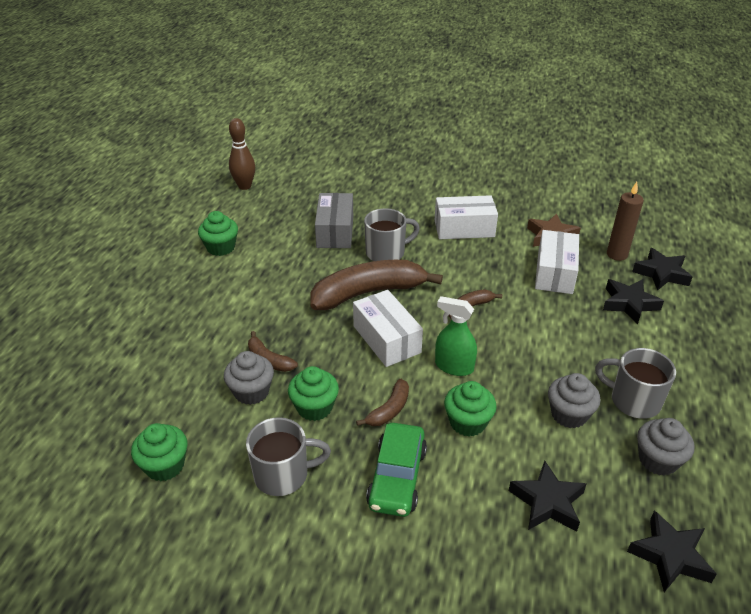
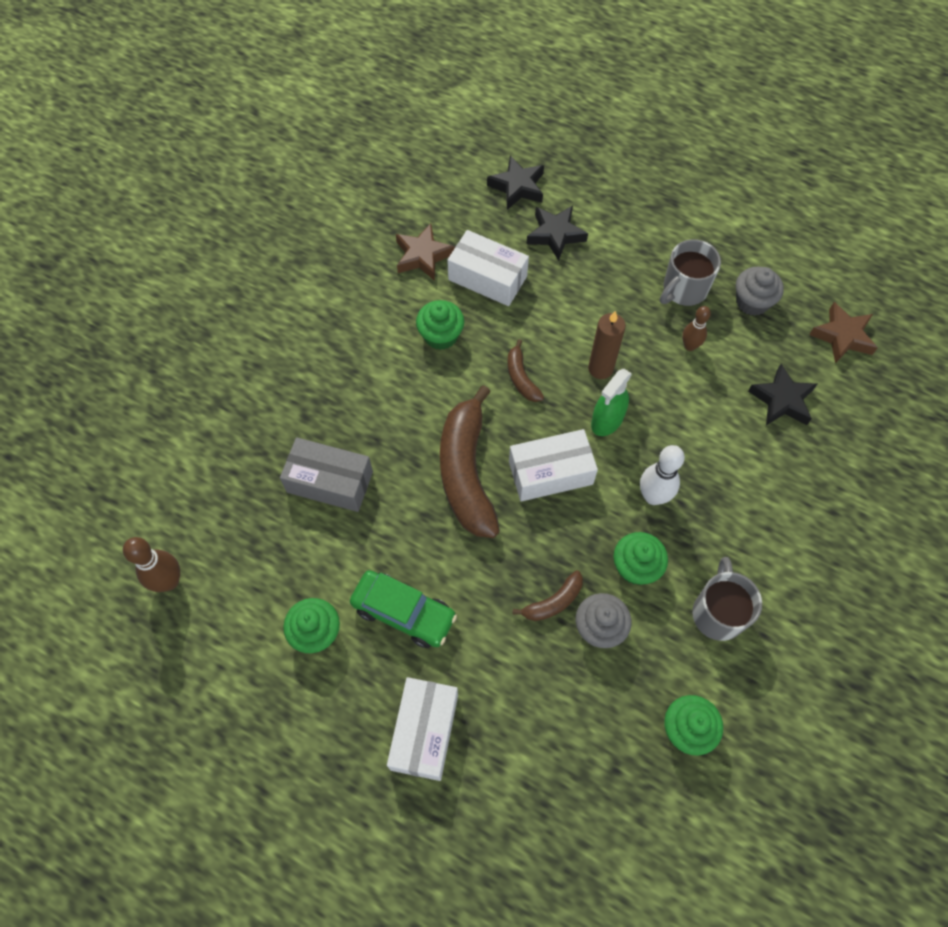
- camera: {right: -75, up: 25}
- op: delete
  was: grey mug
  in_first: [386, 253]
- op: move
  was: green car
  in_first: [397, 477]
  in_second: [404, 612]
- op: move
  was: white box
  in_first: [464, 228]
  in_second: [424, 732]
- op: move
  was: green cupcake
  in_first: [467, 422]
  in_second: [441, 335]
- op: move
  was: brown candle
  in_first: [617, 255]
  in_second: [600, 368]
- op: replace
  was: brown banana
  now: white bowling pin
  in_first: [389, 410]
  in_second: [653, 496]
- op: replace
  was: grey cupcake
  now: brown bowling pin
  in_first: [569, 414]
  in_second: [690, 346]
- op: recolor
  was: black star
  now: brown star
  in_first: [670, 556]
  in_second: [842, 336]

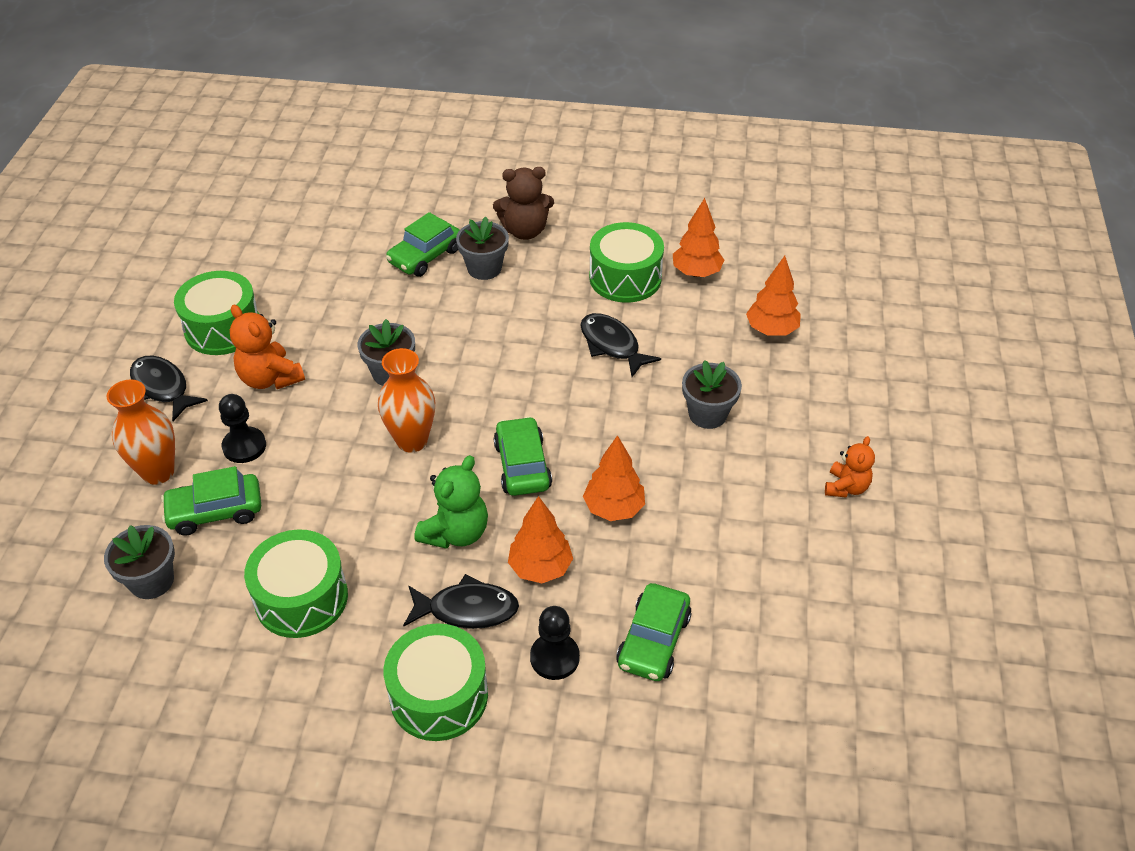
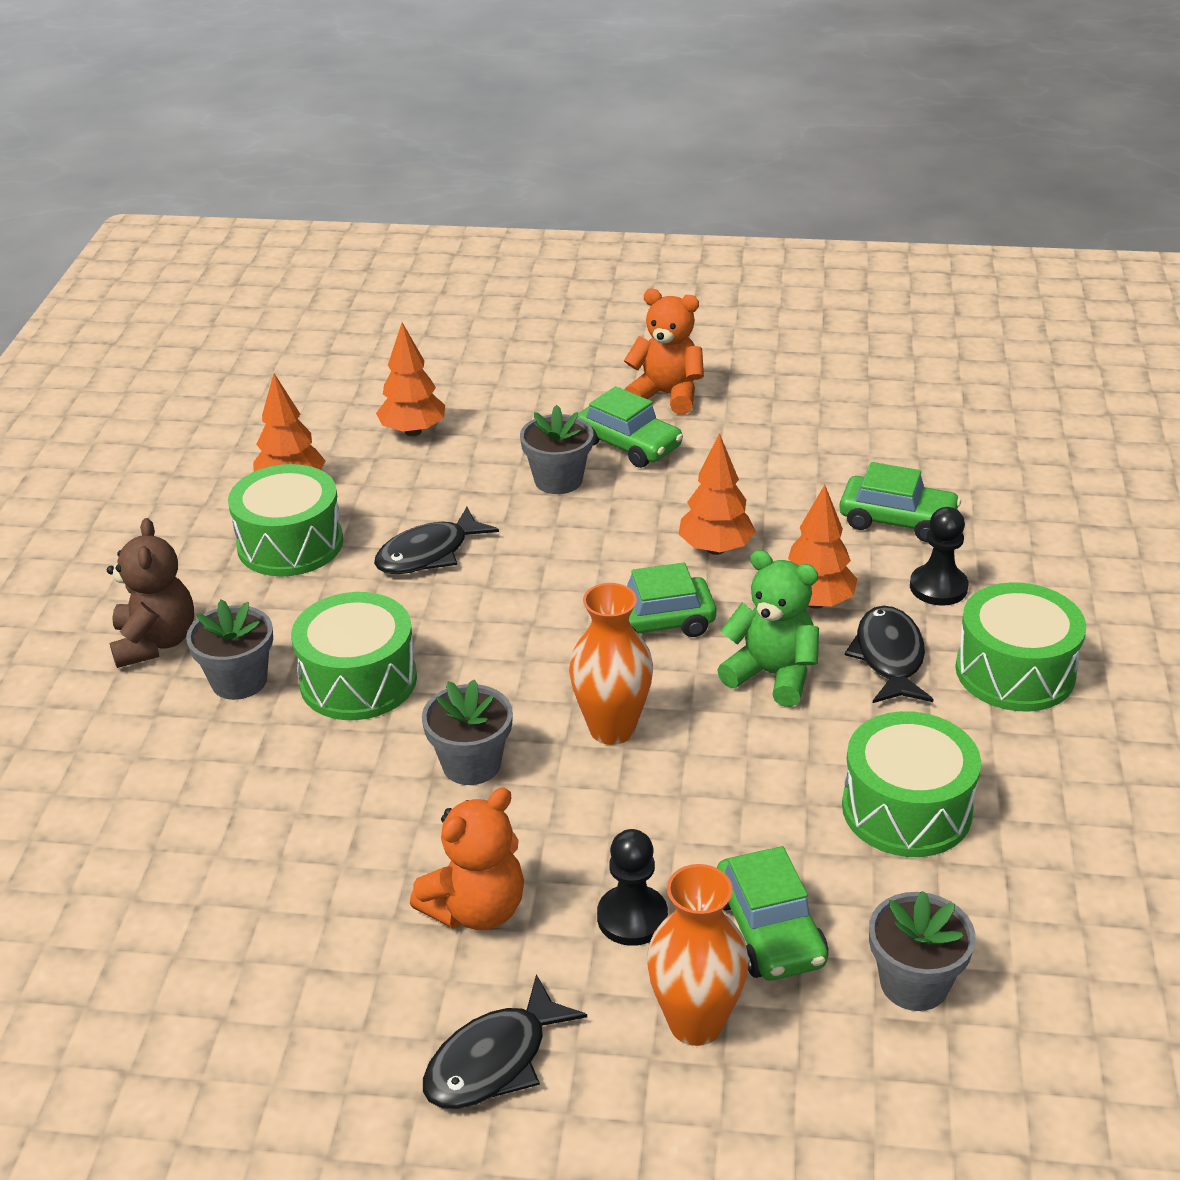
- camera: {right: -90, up: -10}
- op: move
  was: green drum
  in_first: [223, 328]
  in_second: [358, 680]
- op: move
  was: green car
  in_first: [425, 256]
  in_second: [629, 445]
- op: resize
  was: orange teddy bear
  in_first: [846, 487]
  in_second: [667, 395]
  ratio: 1.52

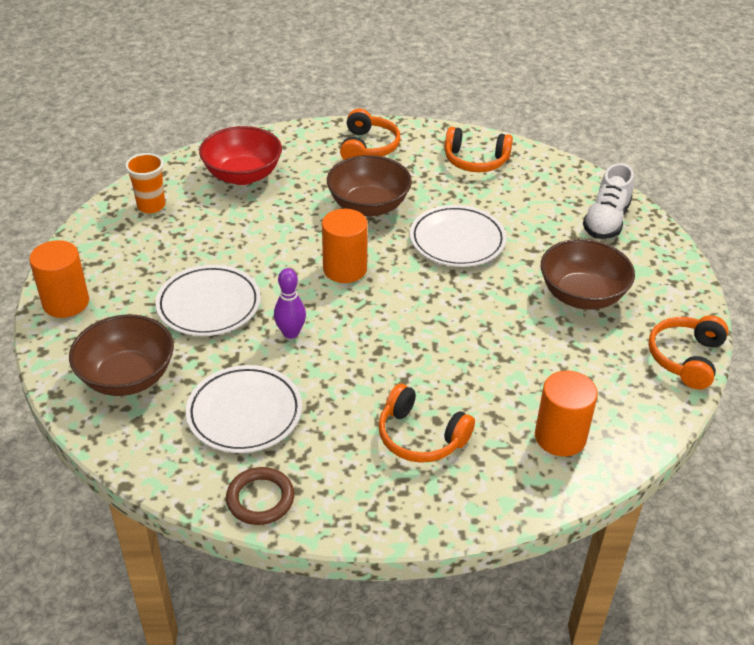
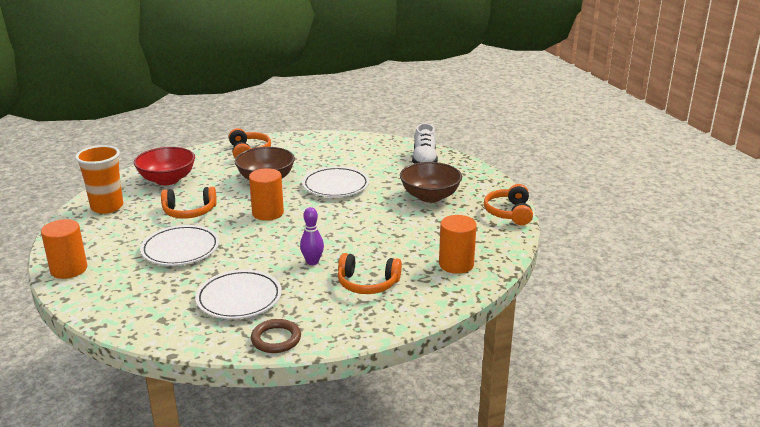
- camera: {right: -20, up: -15}
- op: delete
  was: brown bowl
  in_first: [127, 377]
- op: move
  was: purple bowling pin
  in_first: [291, 333]
  in_second: [312, 262]
- op: move
  was: orange headphones
  in_first: [475, 161]
  in_second: [189, 212]
- op: resize
  was: orange cup
  in_first: [151, 206]
  in_second: [107, 207]
  ratio: 1.51

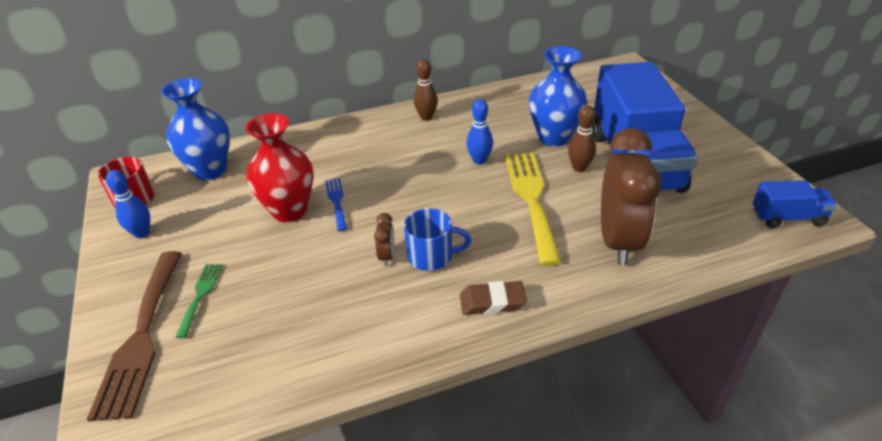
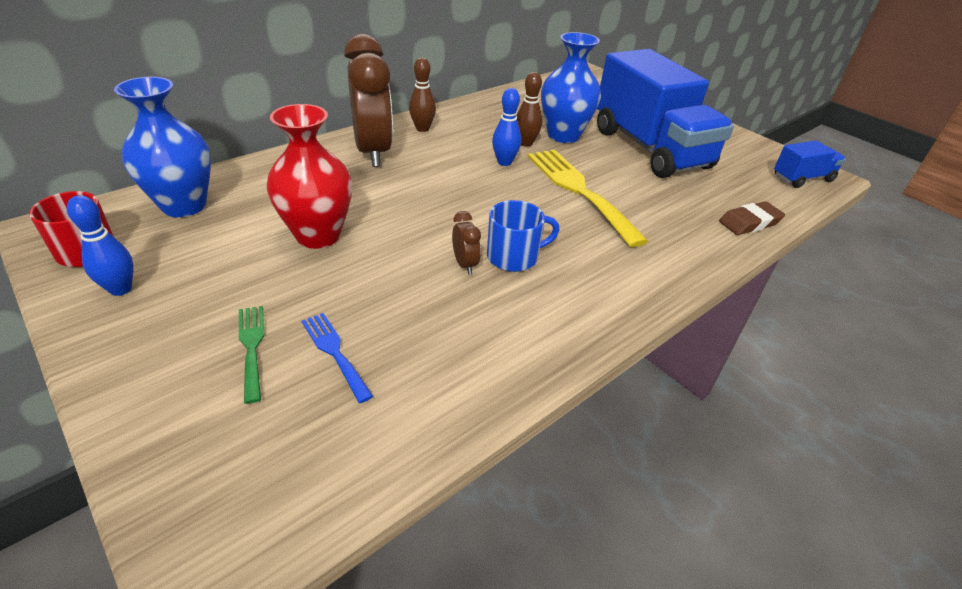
- camera: {right: -25, up: 0}
- op: delete
  was: brown fork
  in_first: [141, 337]
- op: move
  was: blue fork
  in_first: [337, 201]
  in_second: [334, 352]
- op: move
  was: brown eraser
  in_first: [492, 302]
  in_second: [749, 222]
- op: move
  was: brown bowling pin
  in_first: [579, 168]
  in_second: [526, 143]
- op: move
  was: brown clock
  in_first: [618, 241]
  in_second: [373, 152]

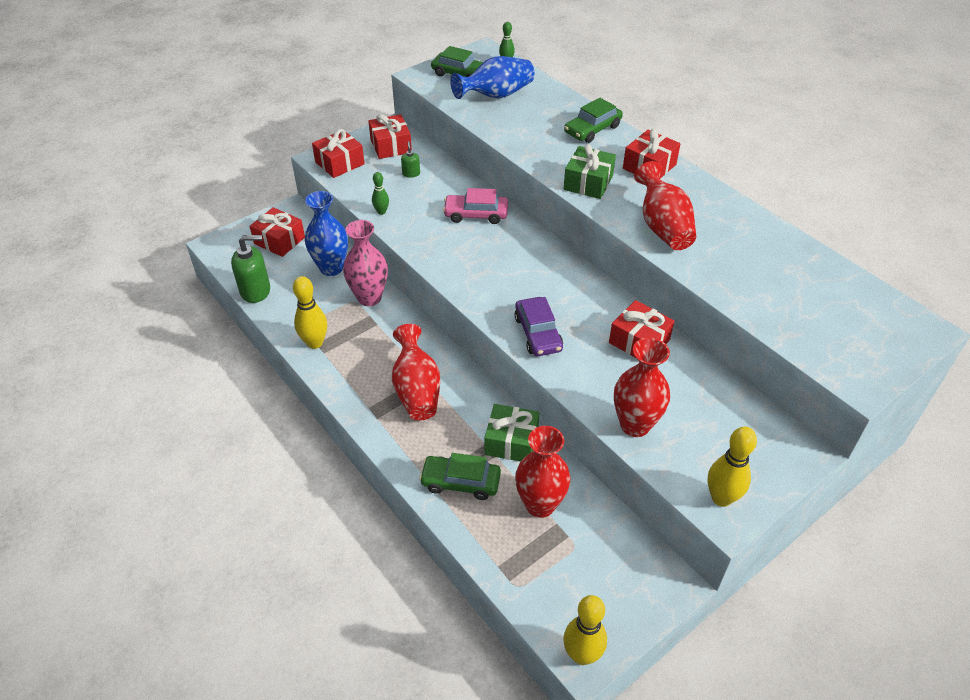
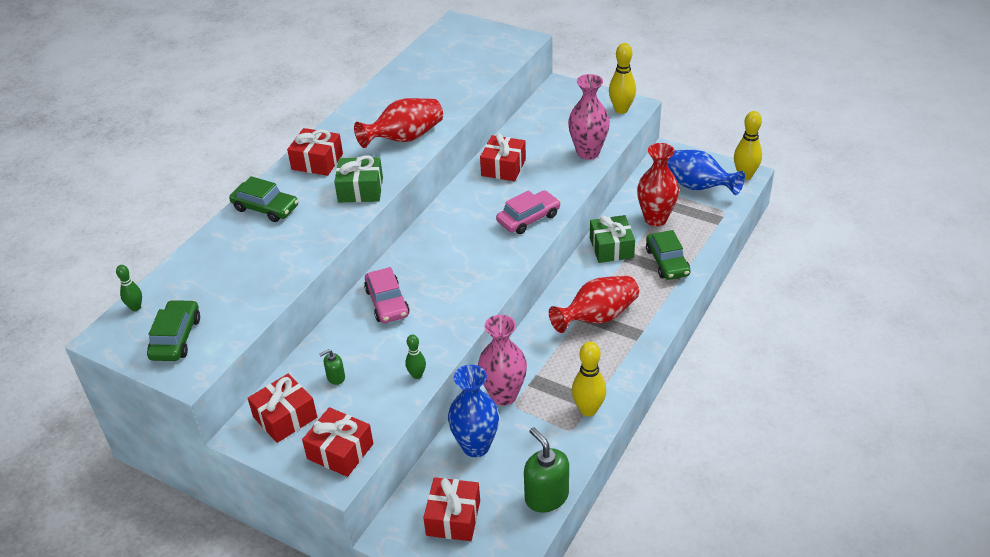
- camera: {right: -110, up: -5}
- op: move
  was: blue vase
  in_first: [496, 95]
  in_second: [696, 186]
- op: recolor
  was: purple car
  now: pink car
  in_first: [538, 333]
  in_second: [528, 218]
- op: recolor
  was: red vase
  now: pink vase
  in_first: [635, 425]
  in_second: [588, 152]

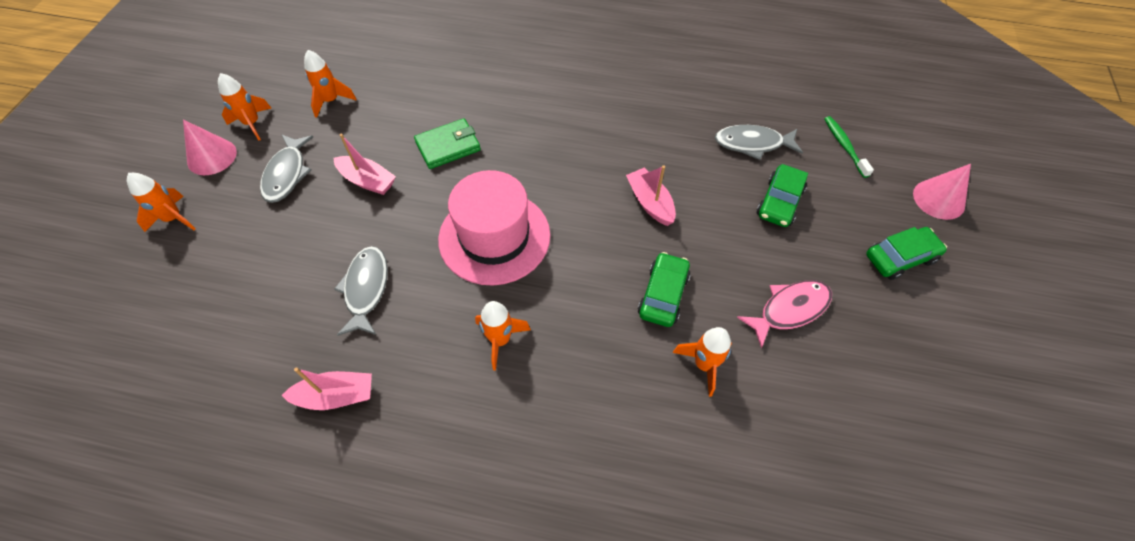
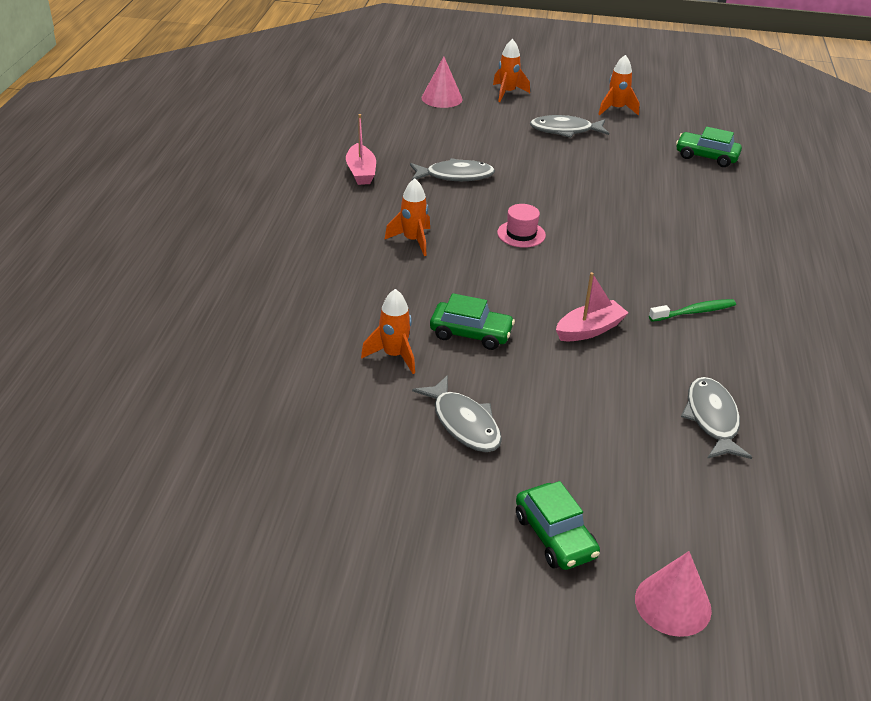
- camera: {right: 85, up: -20}
- op: delete
  was: orange rocket
  in_first: [331, 101]
- op: delete
  was: pink boat
  in_first: [367, 181]
- op: delete
  was: green wallet
  in_first: [448, 146]
- op: move
  was: pink cone
  in_first: [212, 157]
  in_second: [442, 98]
- op: move
  was: green car
  in_first: [779, 202]
  in_second: [706, 156]
- op: move
  was: green toothbrush
  in_first: [844, 146]
  in_second: [694, 312]
- op: recolor
  was: pink fish
  now: grey fish
  in_first: [789, 310]
  in_second: [463, 423]
- op: resize
  was: pink hat
  in_first: [494, 237]
  in_second: [521, 234]
  ratio: 0.44

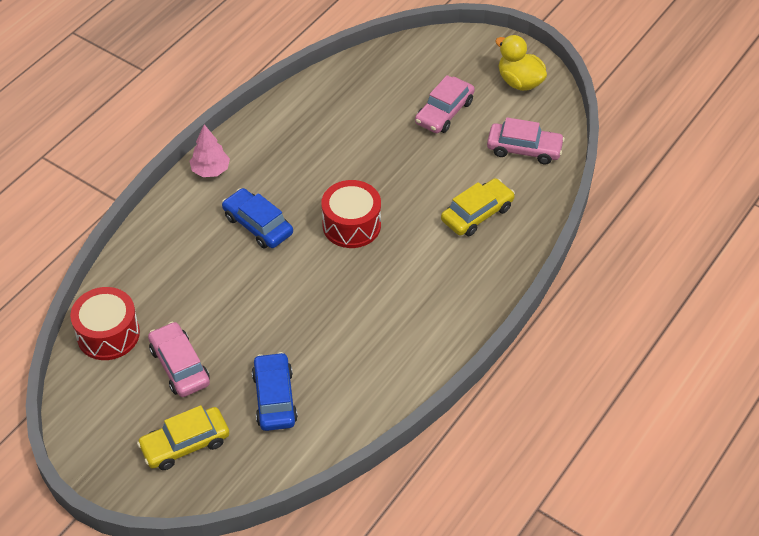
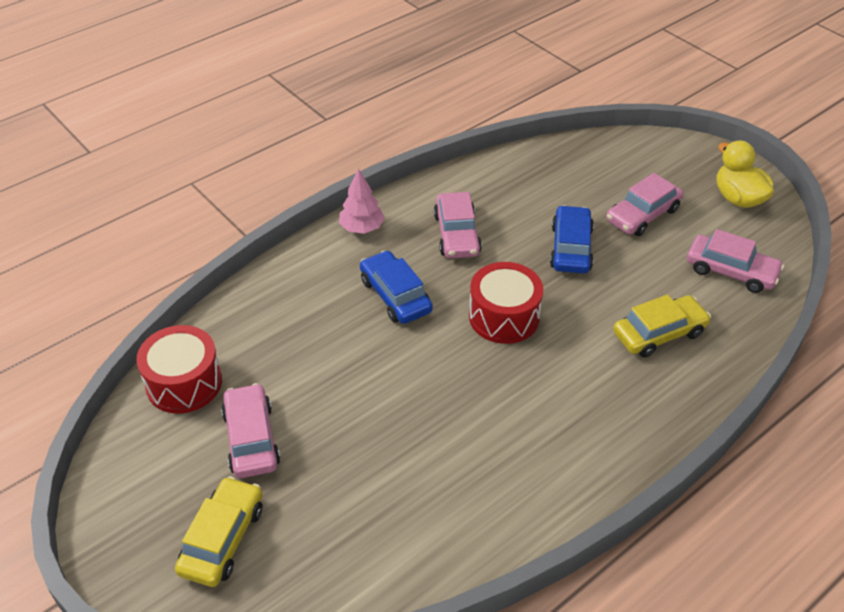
- camera: {right: 15, up: -5}
- op: insert
  now: pink car
  in_second: [456, 234]
- op: move
  was: blue car
  in_first: [275, 398]
  in_second: [571, 248]
- op: rotate
  was: yellow car
  in_first: [185, 444]
  in_second: [222, 539]
  clockwise: 120

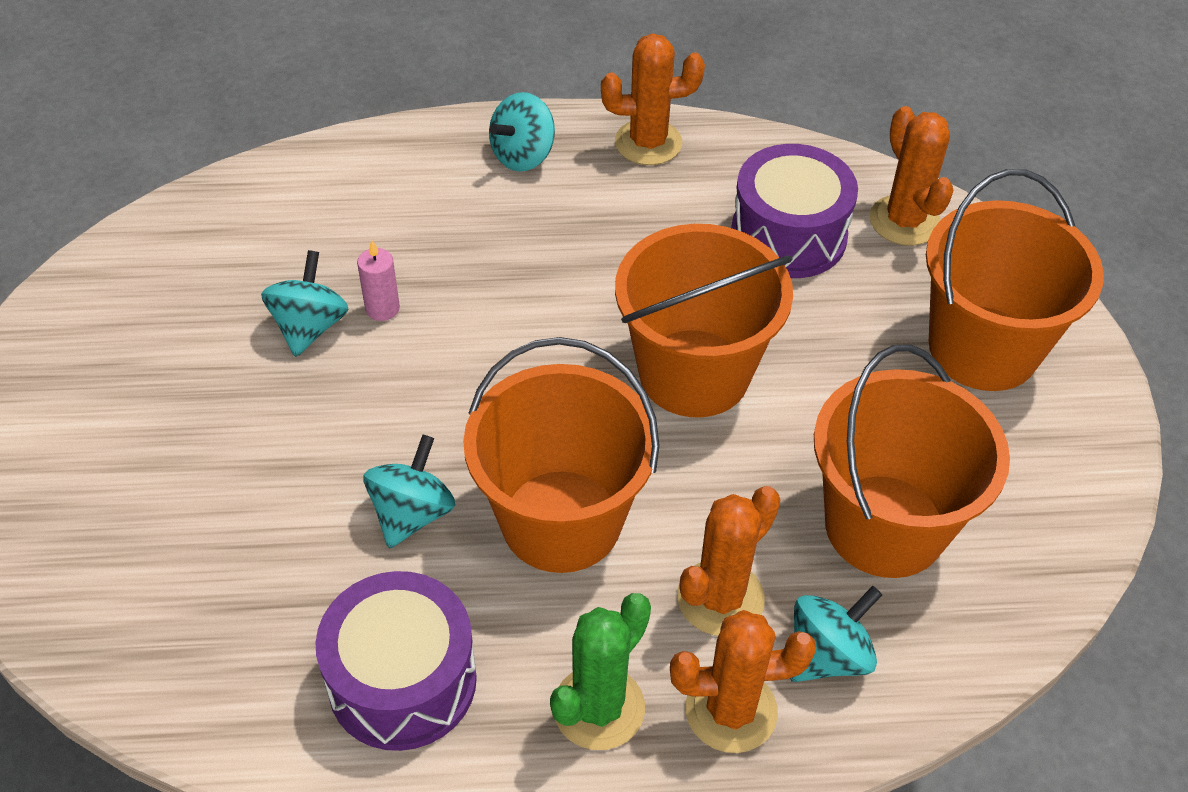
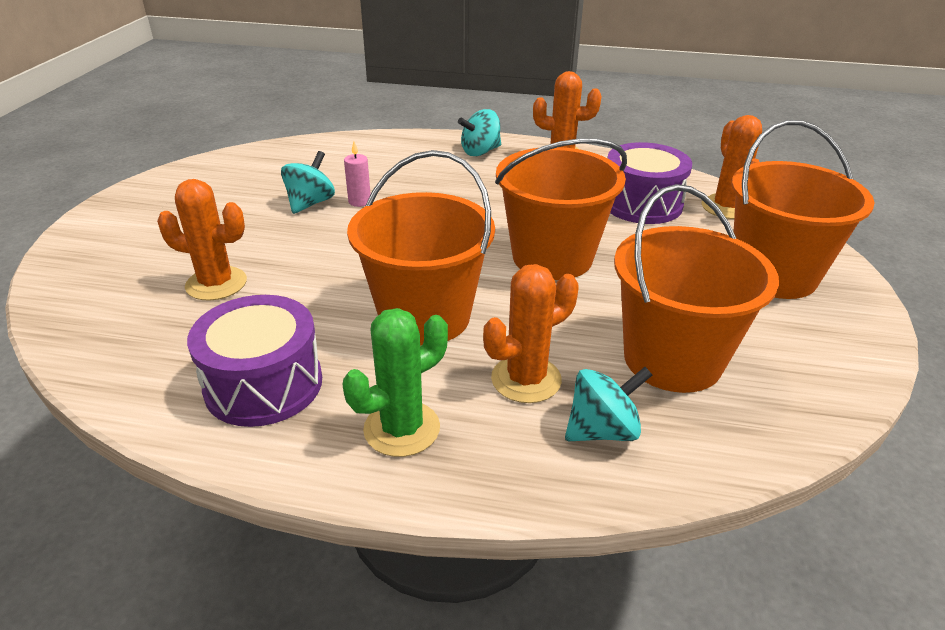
- camera: {right: 15, up: -15}
- op: delete
  was: turquoise spinning top
  in_first: [412, 513]
- op: move
  was: orange cactus
  in_first: [731, 710]
  in_second: [216, 284]

